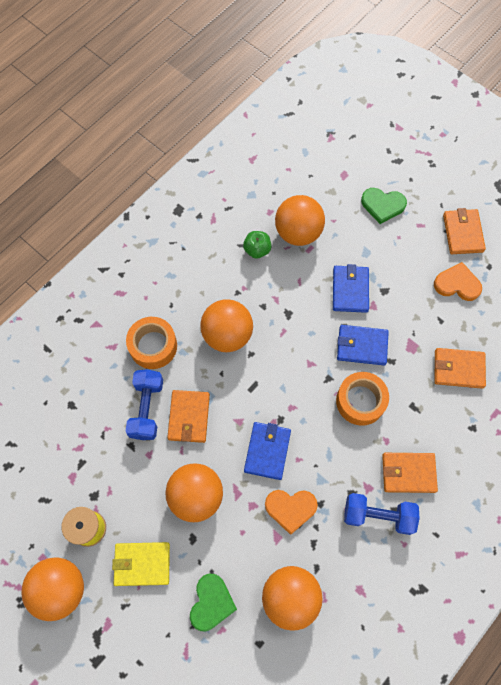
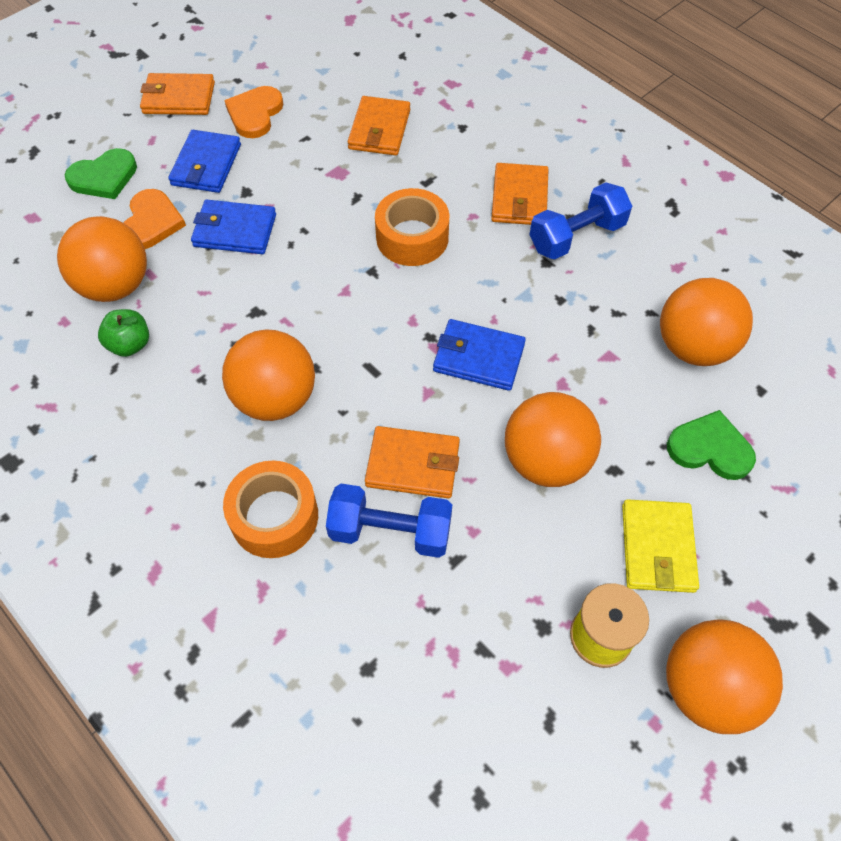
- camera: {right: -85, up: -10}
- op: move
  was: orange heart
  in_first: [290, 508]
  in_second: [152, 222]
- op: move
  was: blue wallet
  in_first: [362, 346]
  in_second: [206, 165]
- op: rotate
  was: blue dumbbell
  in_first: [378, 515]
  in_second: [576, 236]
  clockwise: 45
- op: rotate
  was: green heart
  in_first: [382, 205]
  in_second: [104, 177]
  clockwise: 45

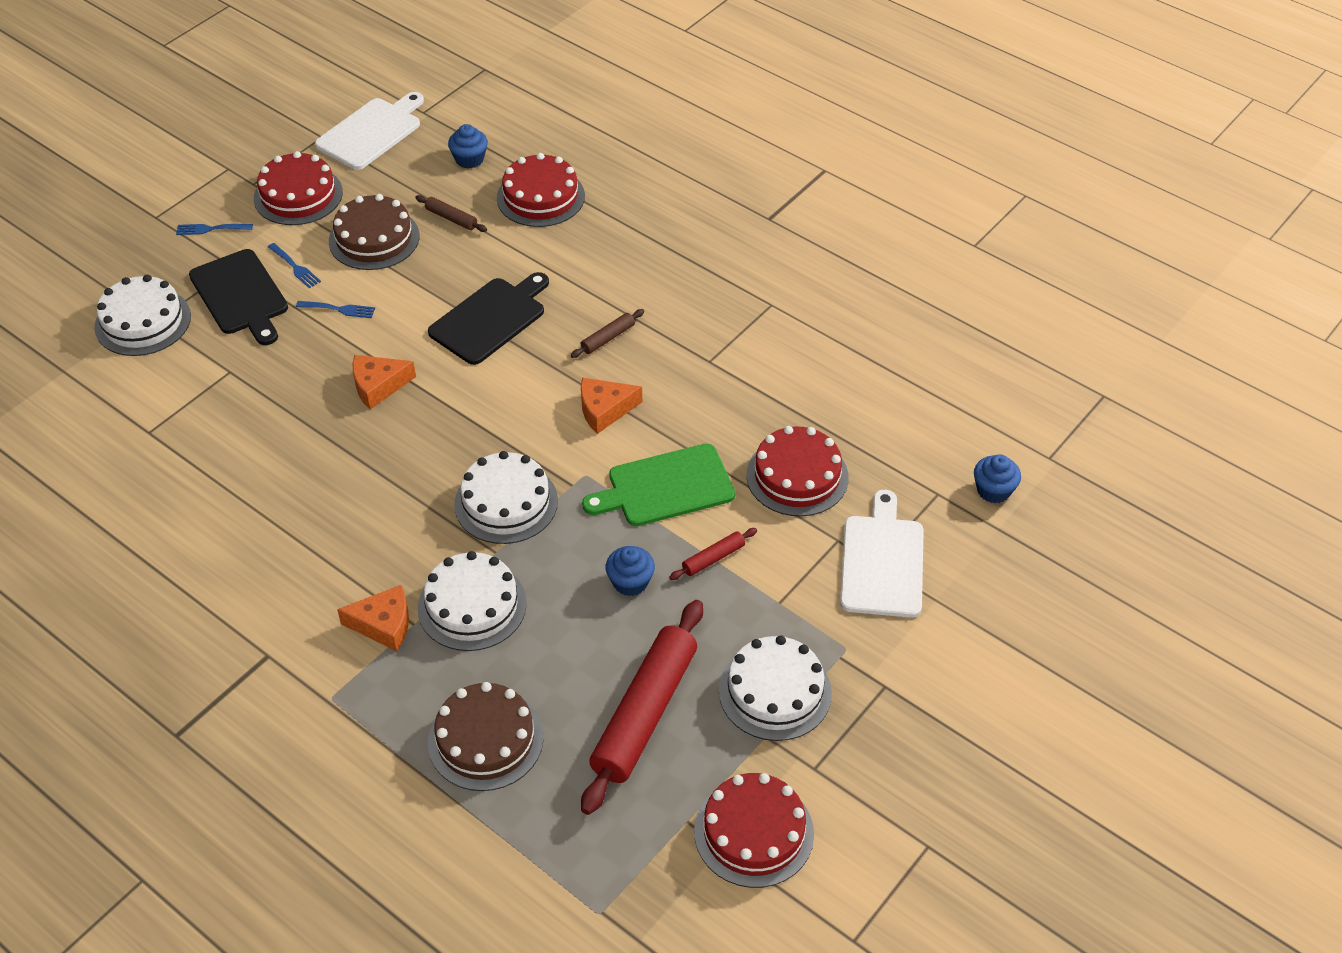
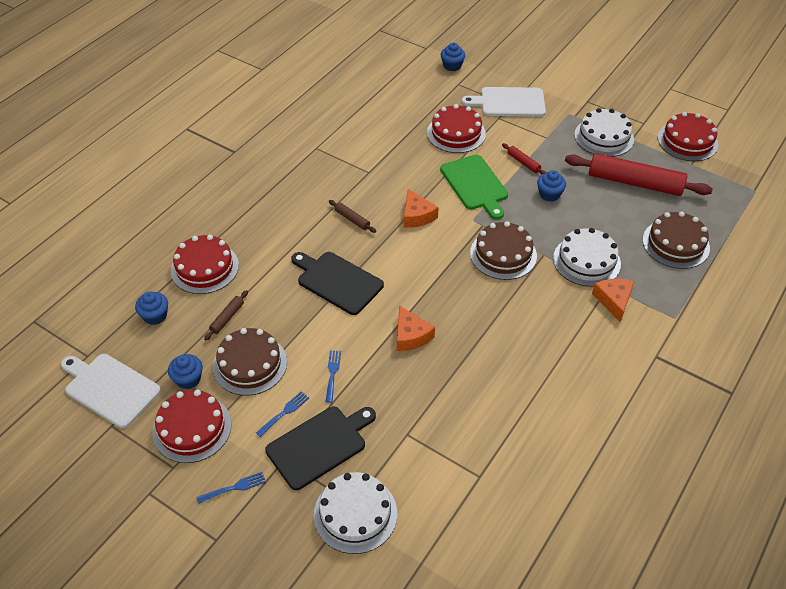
- camera: {right: -95, up: 0}
- op: insert
  now: blue cupcake
  in_second: [188, 379]
- op: recolor
  was: white cake
  now: brown cake
  in_first: [506, 502]
  in_second: [503, 254]
- op: rotate
  was: blue fork
  in_first: [211, 229]
  in_second: [234, 487]
  clockwise: -105

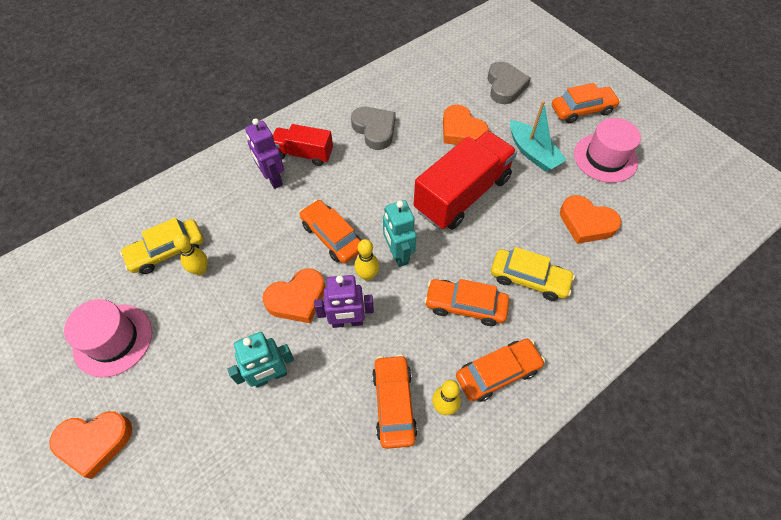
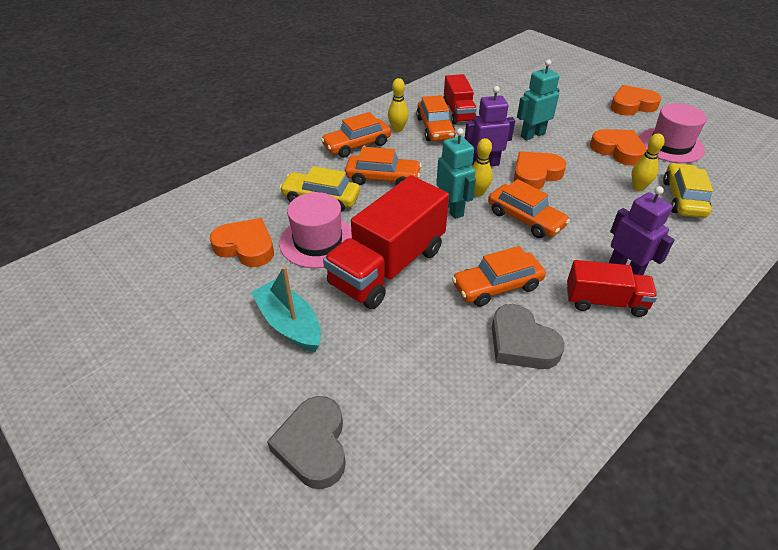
- camera: {right: 175, up: -15}
- op: insert
  now: red truck
  in_second: [458, 112]
- op: move
  was: orange heart
  in_first: [461, 131]
  in_second: [618, 150]
- op: move
  was: orange car
  in_first: [582, 110]
  in_second: [497, 286]
- op: move
  was: pink hat
  in_first: [605, 158]
  in_second: [318, 241]
- op: rotate
  was: yellow car
  in_first: [167, 251]
  in_second: [683, 198]
  clockwise: -45

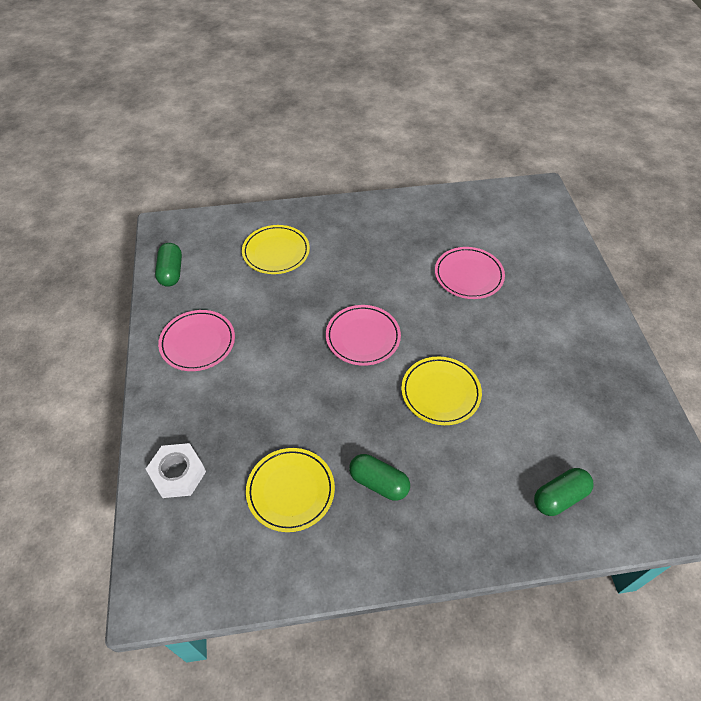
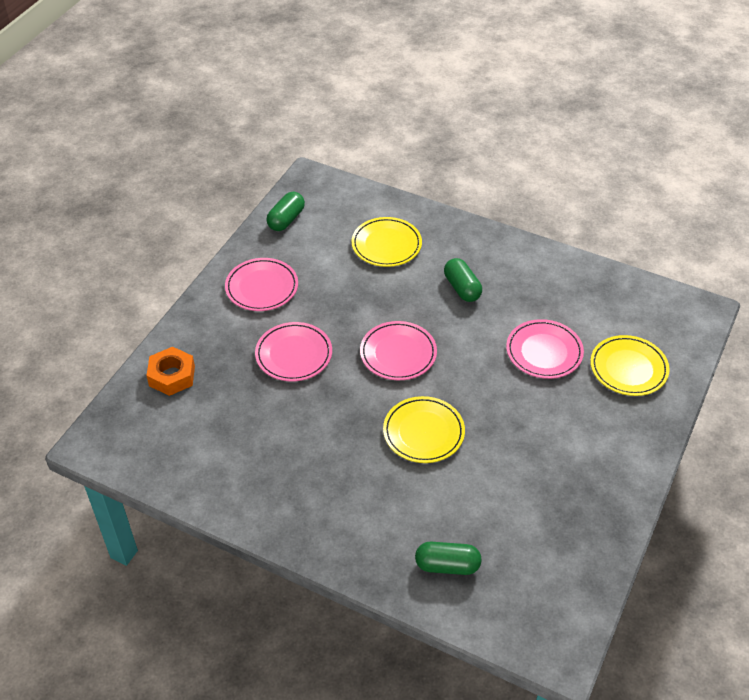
- camera: {right: 35, up: -5}
- op: insert
  now: pink plate
  in_second: [294, 354]
- op: move
  was: yellow plate
  in_first: [290, 491]
  in_second: [628, 368]
- op: move
  was: green capsule
  in_first: [379, 482]
  in_second: [462, 288]
- op: recolor
  was: white nut
  now: orange nut
  in_first: [178, 474]
  in_second: [172, 376]

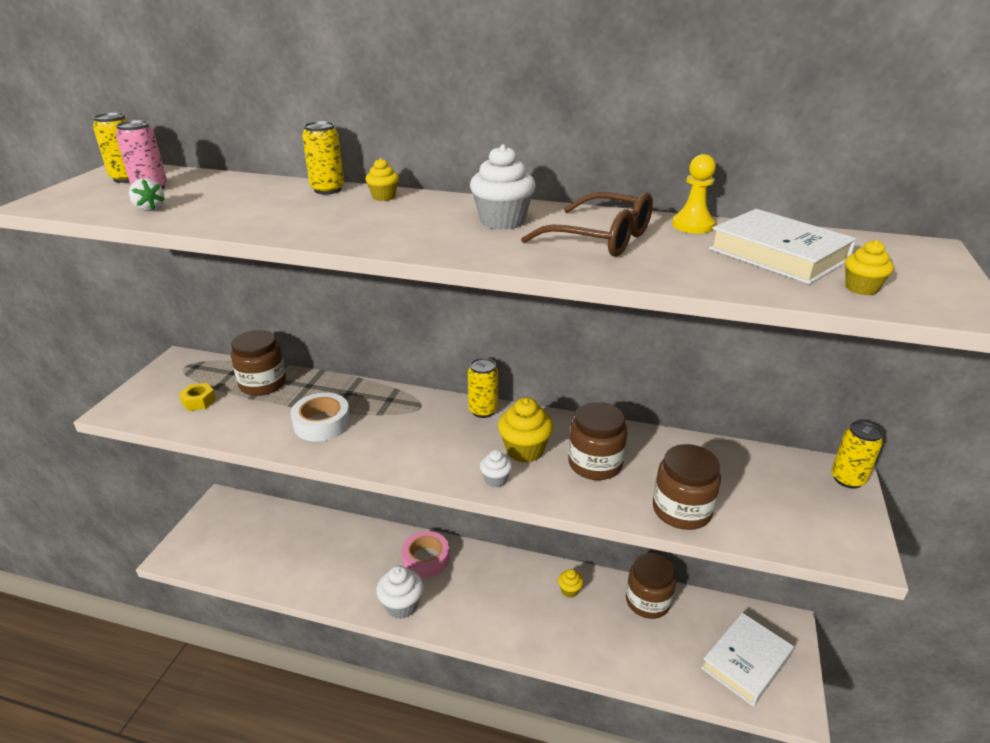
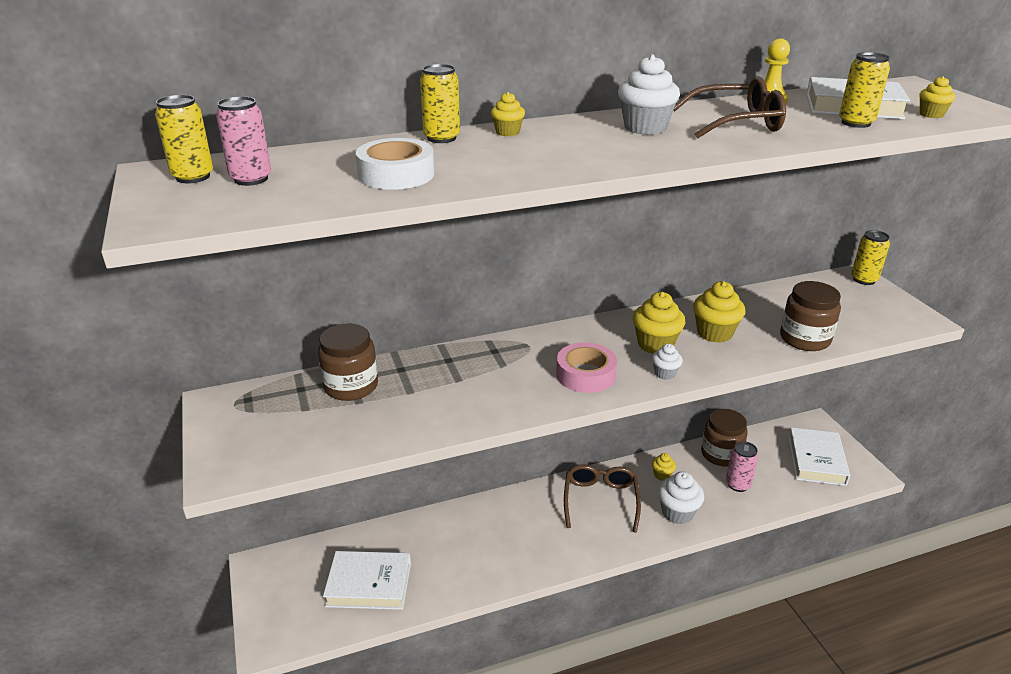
- camera: {right: -35, up: 0}
- op: delete
  was: white strawberry
  in_first: [149, 208]
- op: delete
  was: yellow nut
  in_first: [199, 401]
- op: insert
  now: white book
  in_second: [369, 584]
- op: insert
  now: brown glasses
  in_second: [600, 500]
- op: insert
  now: pink can
  in_second: [738, 484]
- op: move
  was: white tape
  in_first: [322, 423]
  in_second: [396, 174]
- op: move
  was: white cupcake
  in_first: [402, 605]
  in_second: [677, 513]
- op: move
  was: pink tape
  in_first: [426, 559]
  in_second: [585, 374]
- op: move
  was: yellow can
  in_first: [483, 411]
  in_second: [856, 123]
- op: replace
  was: brown jar
  now: yellow cupcake
  in_first: [595, 464]
  in_second: [714, 333]

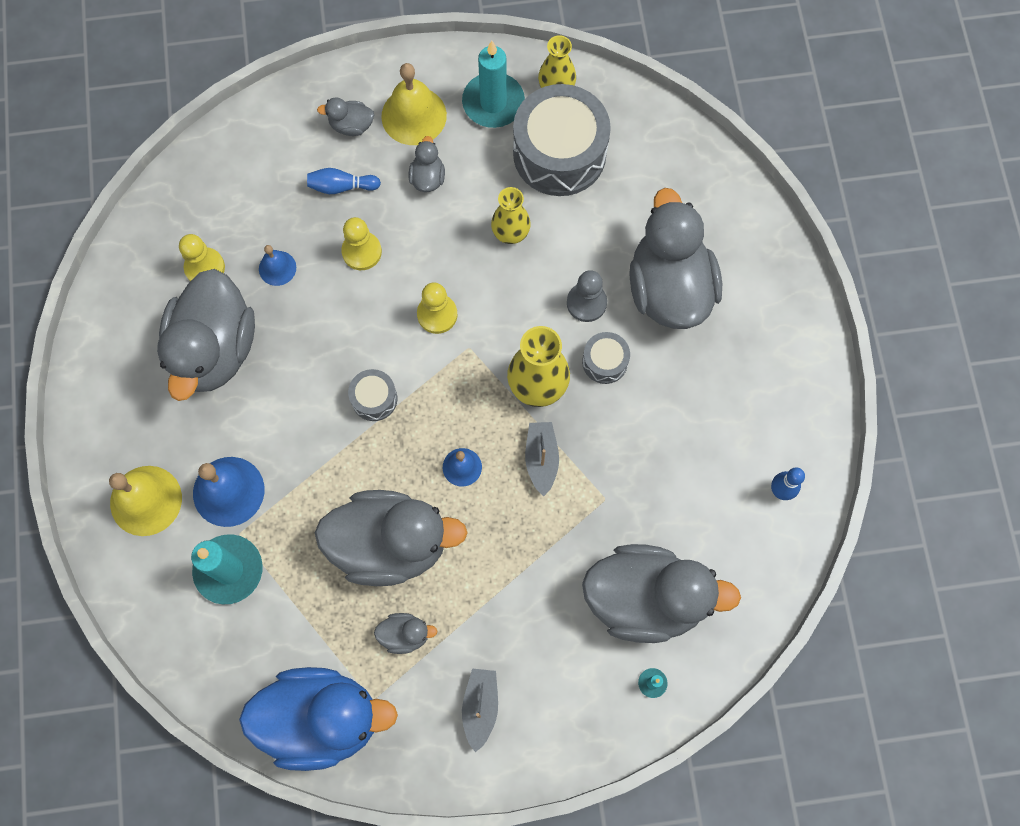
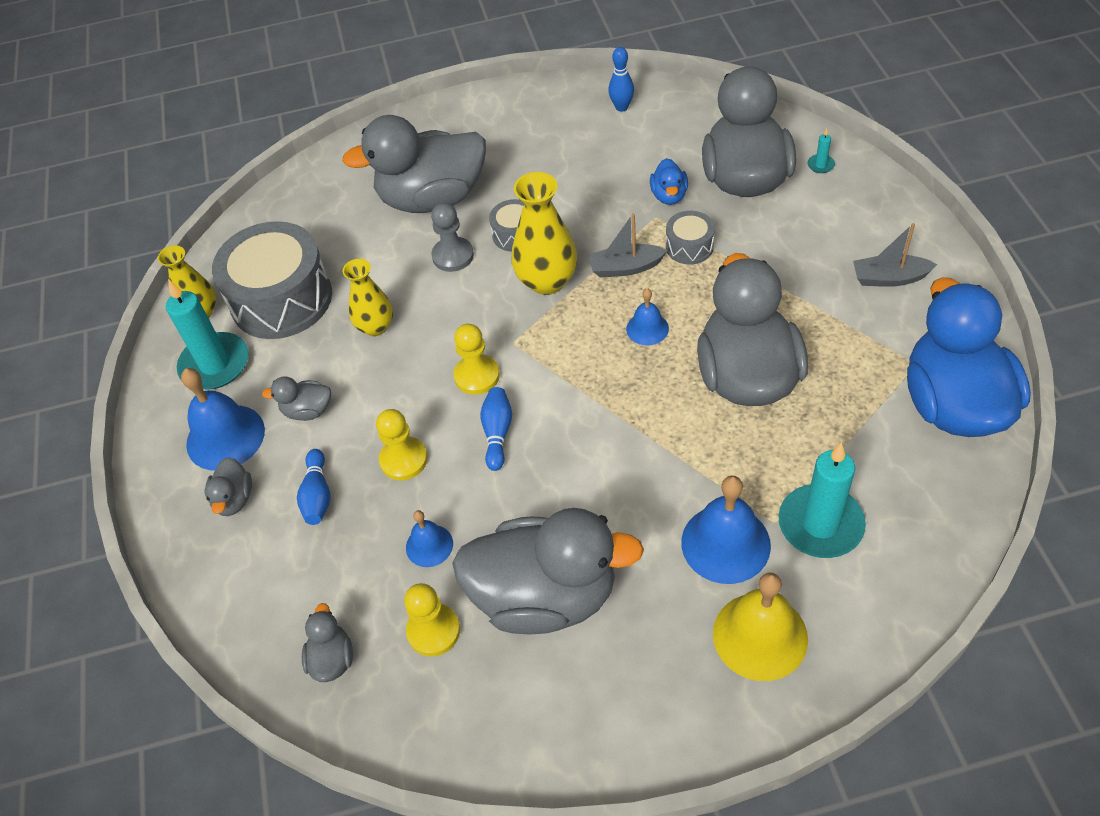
- camera: {right: -90, up: -20}
- op: insert
  now: blue bowling pin
  in_second: [497, 433]
- op: insert
  now: blue duck
  in_second: [669, 196]
- op: move
  was: grey drum
  in_first: [374, 399]
  in_second: [689, 247]
- op: move
  was: grey duck
  in_first: [405, 634]
  in_second: [332, 659]
- op: recolor
  was: yellow bell
  now: blue bell
  in_first: [414, 115]
  in_second: [225, 437]

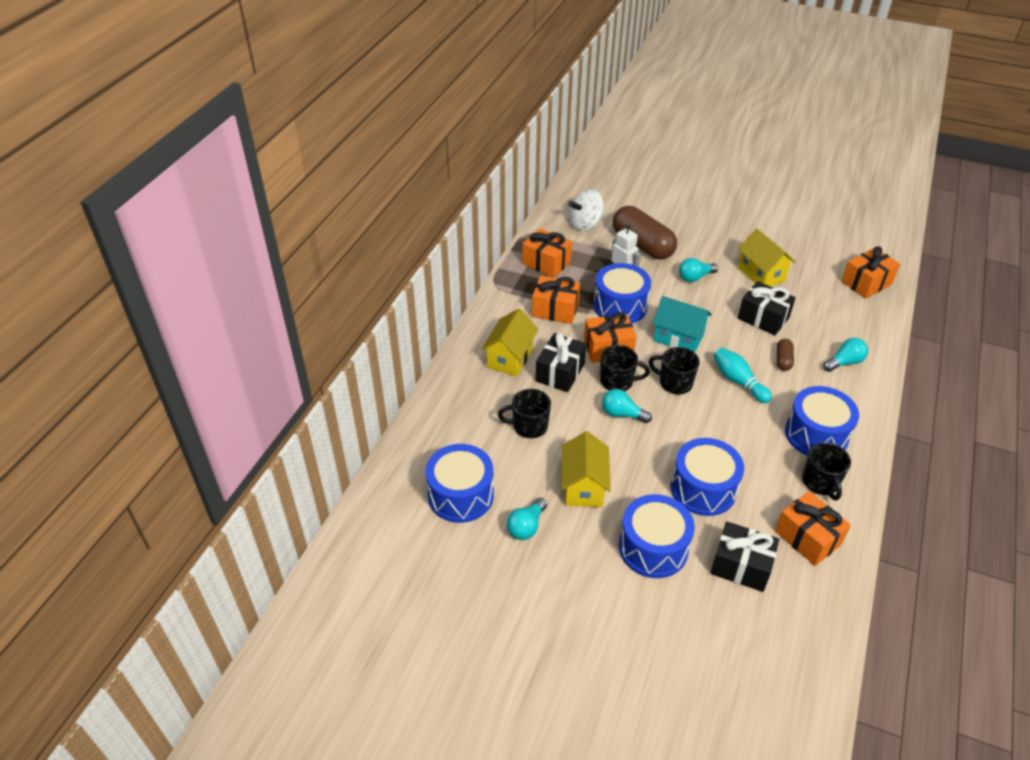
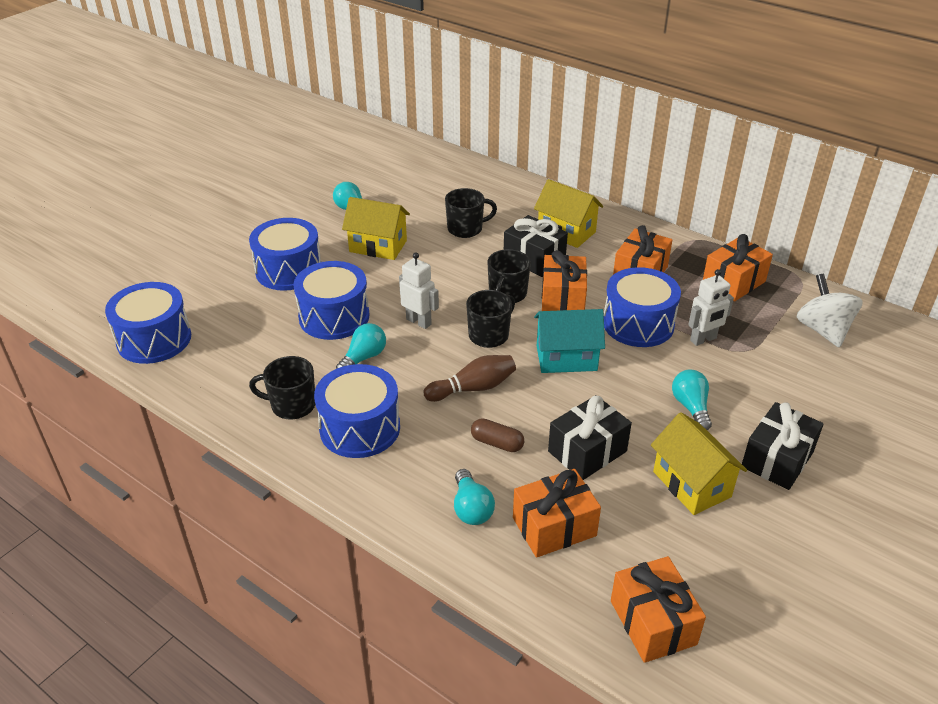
- camera: {right: 105, up: -5}
- op: delete
  was: brown capsule
  in_first: [642, 245]
- op: insert
  now: white robot
  in_second: [419, 321]
- op: move
  was: blue drum
  in_first: [460, 495]
  in_second: [154, 339]
- op: move
  was: turquoise light bulb
  in_first: [622, 414]
  in_second: [364, 358]
- op: move
  was: black gift
  in_first: [741, 566]
  in_second: [777, 459]
- op: move
  was: orange gift
  in_first: [807, 538]
  in_second: [554, 526]
- op: recolor
  was: turquoise bowling pin
  now: brown bowling pin
  in_first: [738, 381]
  in_second: [473, 388]
- op: rotate
  was: black mug
  in_first: [529, 426]
  in_second: [466, 229]
  clockwise: 60
- op: rotate
  was: turquoise house
  in_first: [678, 338]
  in_second: [566, 358]
  clockwise: 45
- op: rotate
  was: yellow house
  in_first: [761, 274]
  in_second: [691, 484]
  clockwise: 75

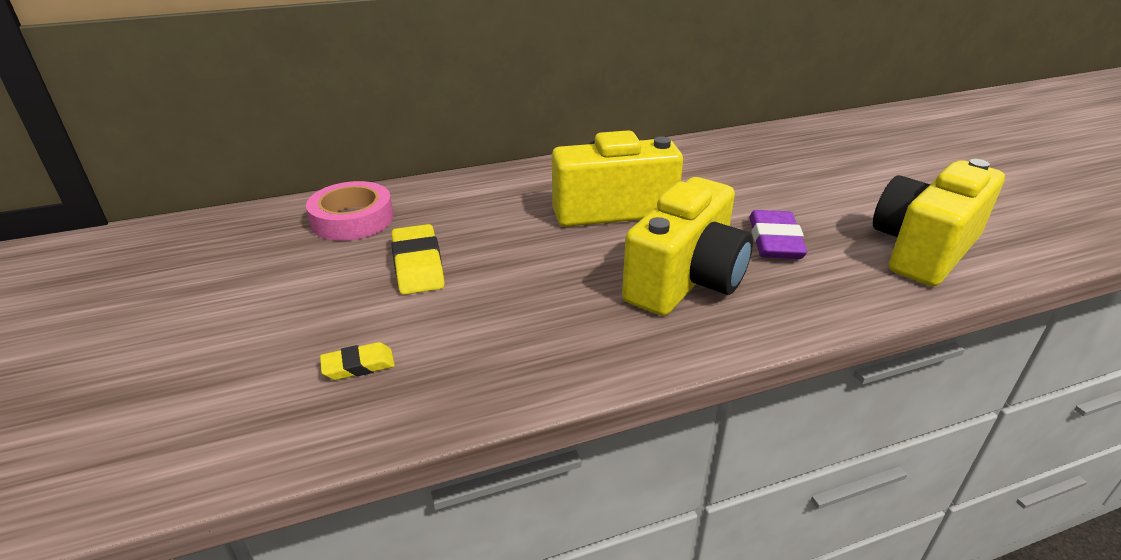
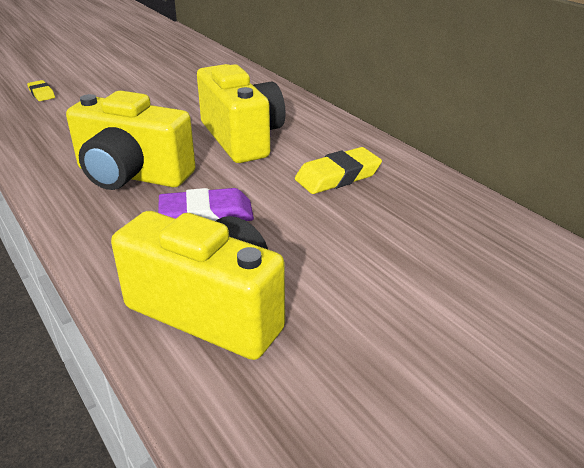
- camera: {right: 75, up: 0}
- op: delete
  was: pink tape
  in_first: [352, 219]
- op: move
  was: yellow eraser
  in_first: [418, 265]
  in_second: [338, 176]

